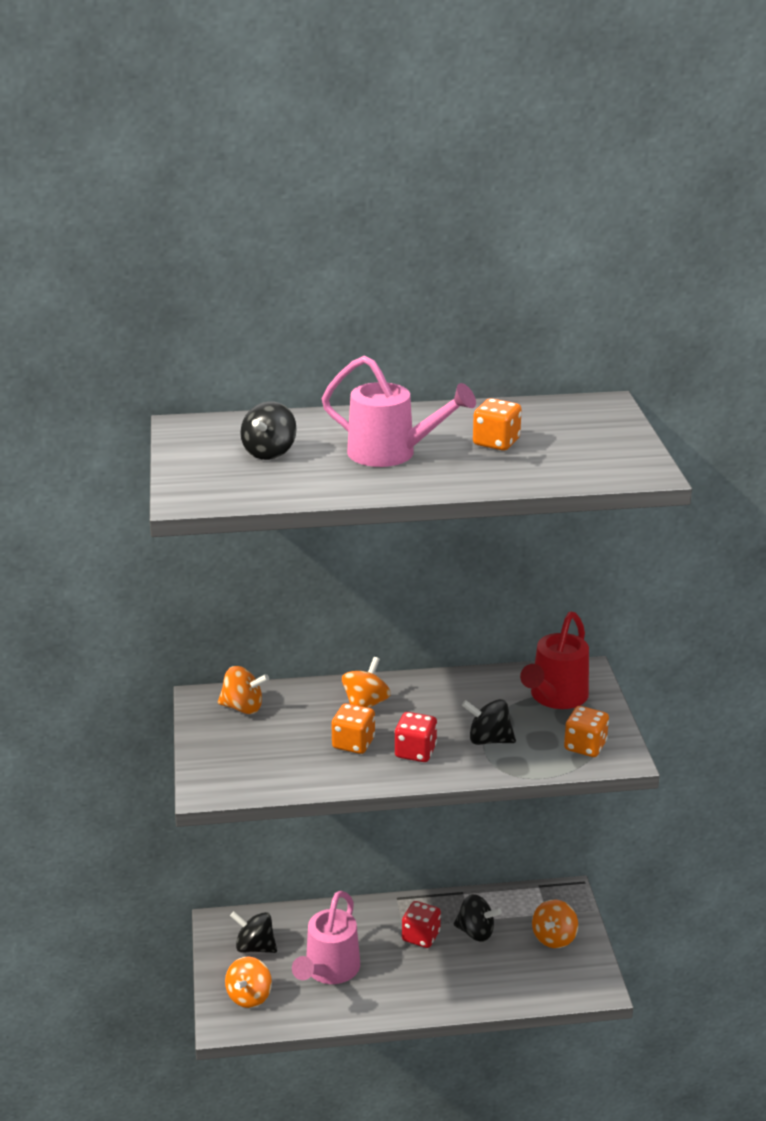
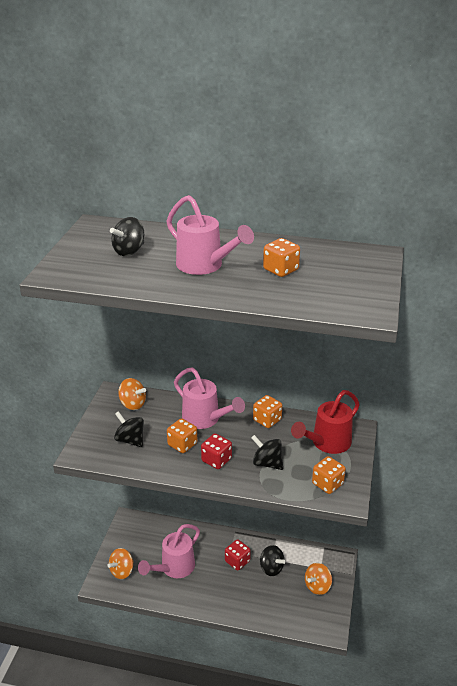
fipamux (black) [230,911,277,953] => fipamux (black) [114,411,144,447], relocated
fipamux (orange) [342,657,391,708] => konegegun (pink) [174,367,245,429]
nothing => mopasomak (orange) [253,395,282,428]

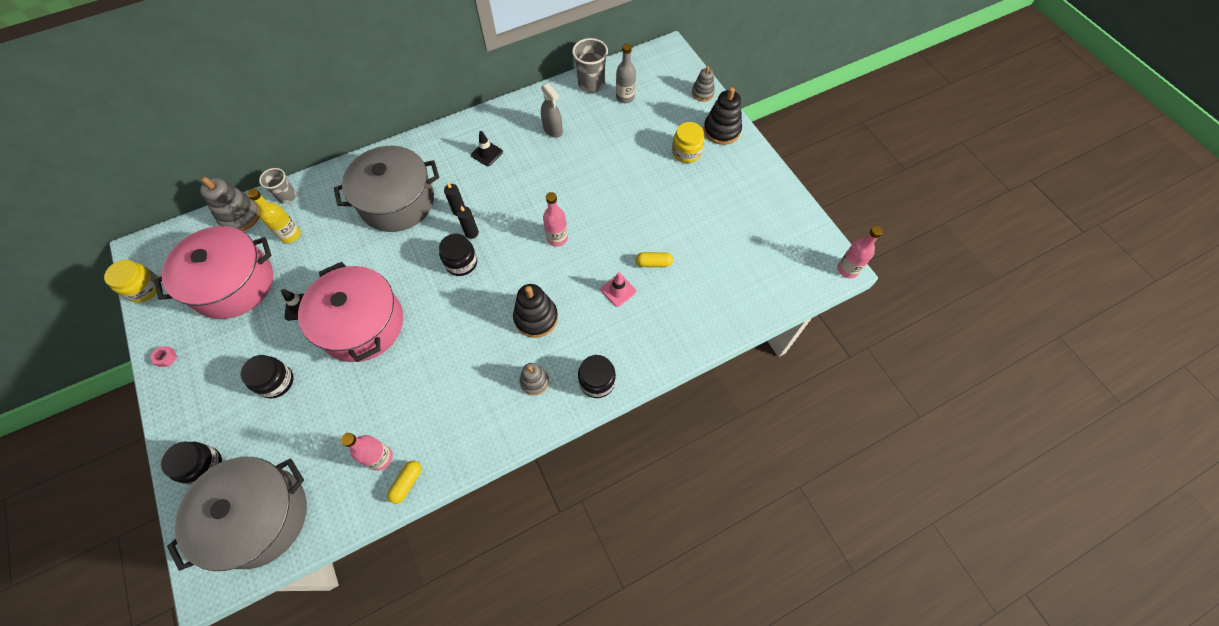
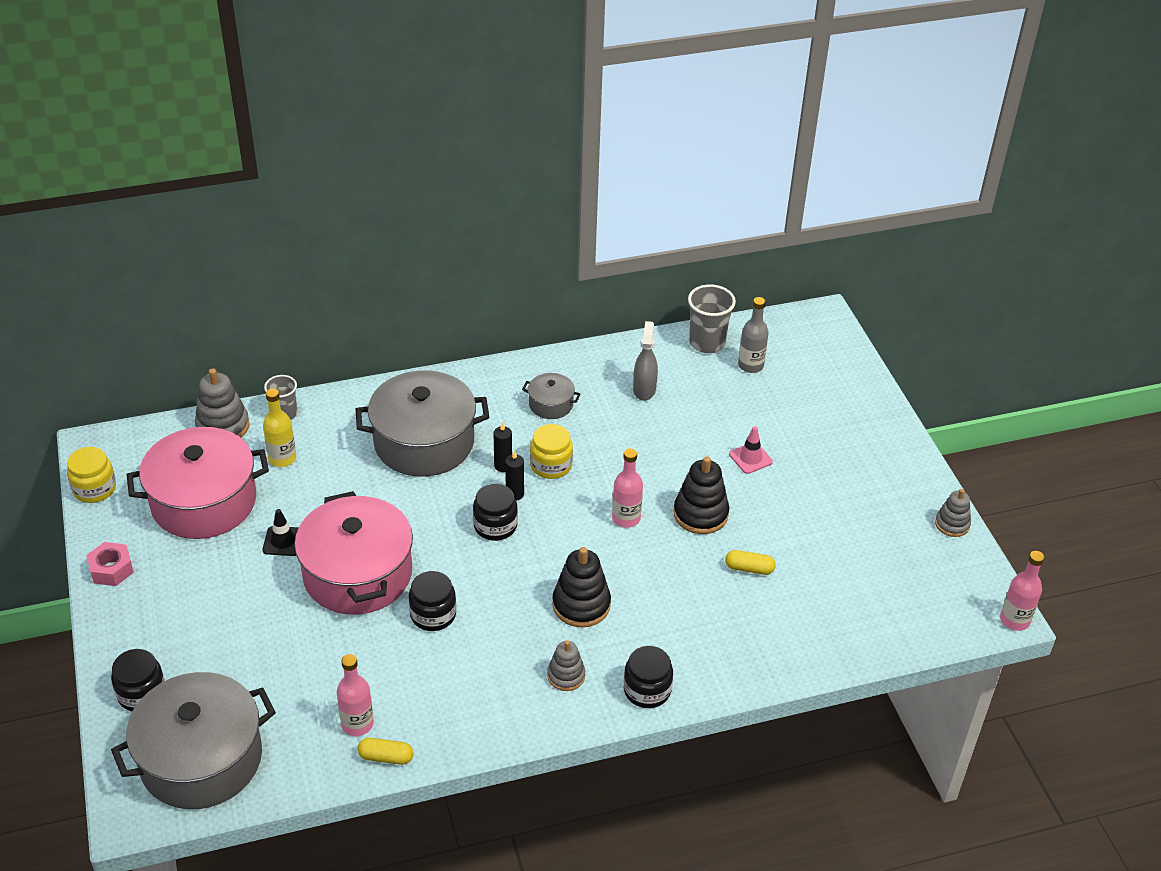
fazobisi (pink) [150,346,177,367] => fazobisi (pink) [86,542,134,586], x1.71
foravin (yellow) [387,461,421,504] => foravin (yellow) [358,738,413,765], 60 degrees clockwise
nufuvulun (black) [241,355,294,398] => nufuvulun (black) [409,571,456,631], relocated
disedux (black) [471,131,503,166] => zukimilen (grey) [522,373,580,419]
nufuvulun (yellow) [672,122,704,163] => nufuvulun (yellow) [530,424,573,479], relocated
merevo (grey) [541,83,563,138] => merevo (grey) [633,321,658,401], 150 degrees counterclockwise
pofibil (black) [704,87,742,145] => pofibil (black) [673,456,729,534], relocated
disedux (pink) [601,272,636,307] => disedux (pink) [729,426,773,474], relocated
pofibil (grey) [692,66,715,102] => pofibil (grey) [935,489,971,537], relocated

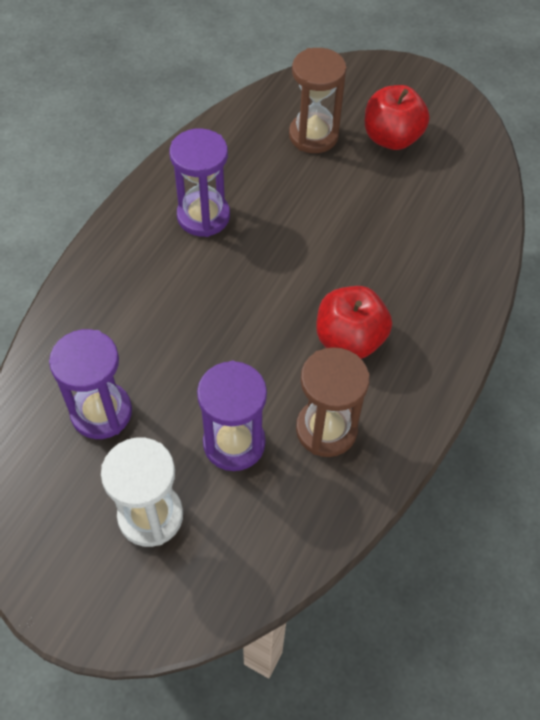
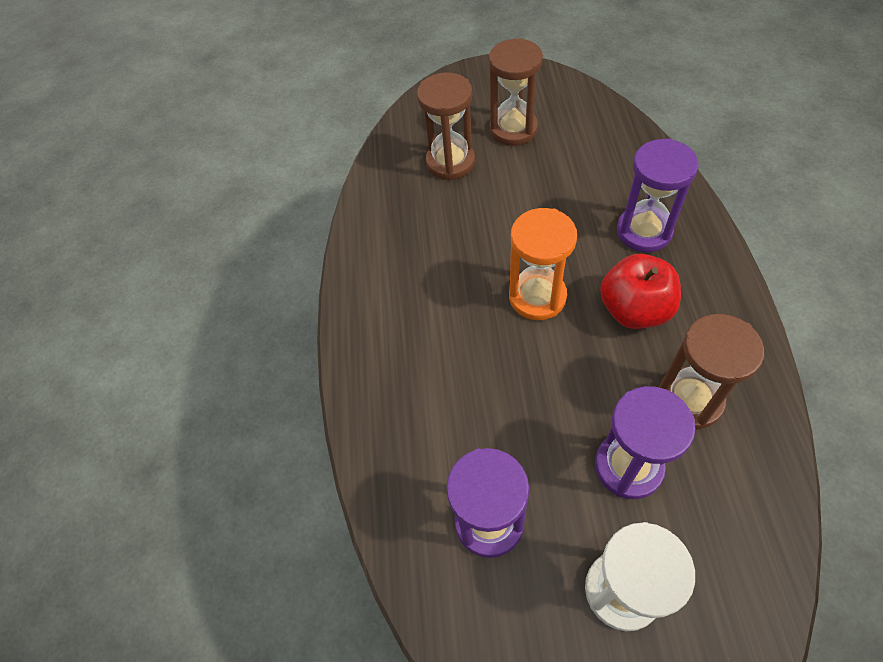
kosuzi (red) [365,85,430,150] => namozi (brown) [489,38,543,146]
nothing => namozi (orange) [509,208,577,320]
namozi (purple) [170,128,230,237] => namozi (purple) [617,138,699,252], relocated

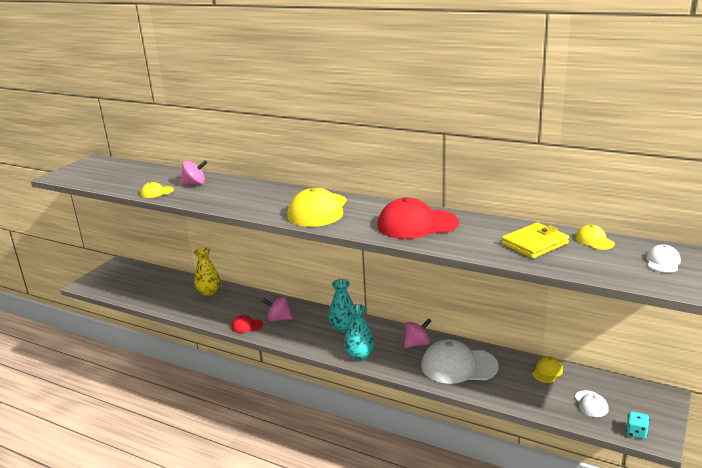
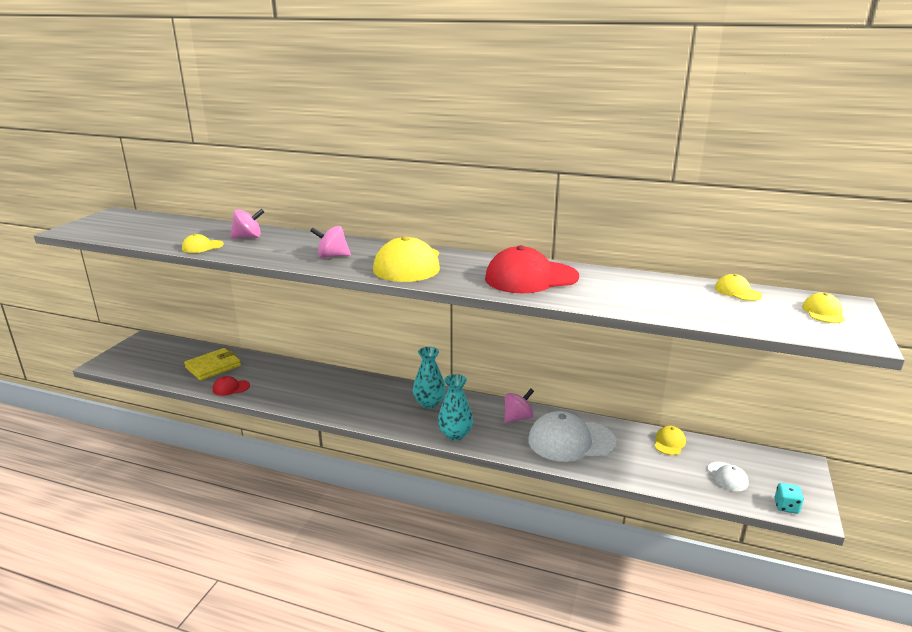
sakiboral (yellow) [501,222,569,259] => sakiboral (yellow) [184,348,241,381], relocated
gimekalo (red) [232,315,263,333] => gimekalo (red) [213,376,250,396], relocated
fipamux (pink) [262,297,293,321] => fipamux (pink) [310,226,351,258], relocated
gimekalo (white) [646,244,681,273] => gimekalo (yellow) [802,293,845,323]
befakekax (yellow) [194,248,220,296] => nothing

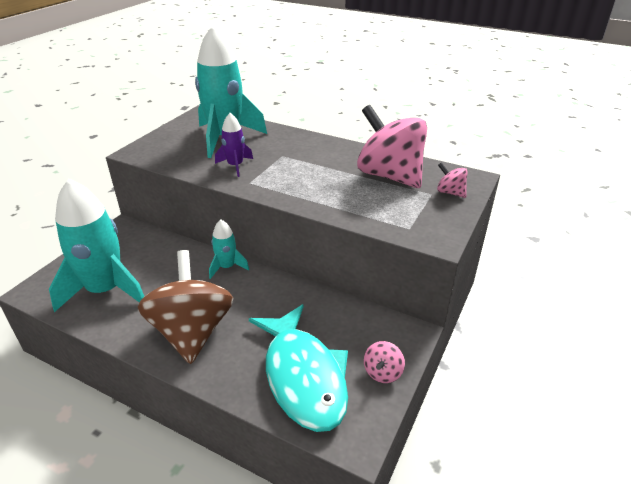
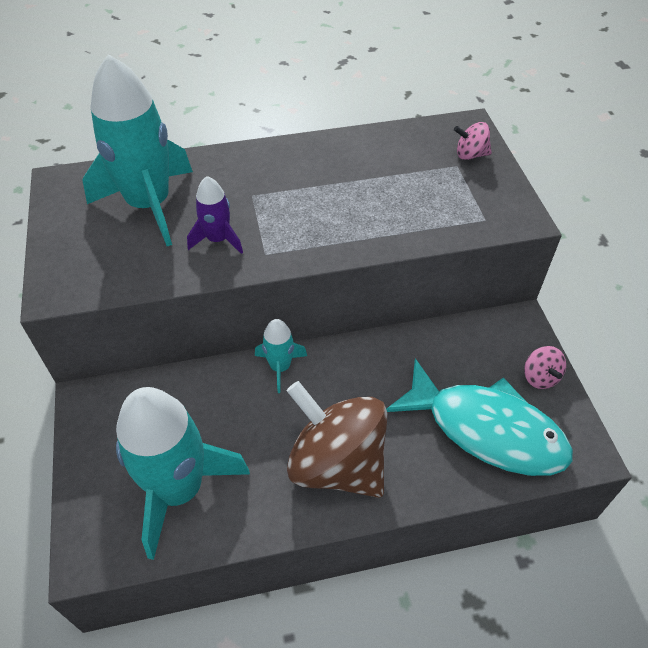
fipamux (pink) [357,105,427,188] => nothing

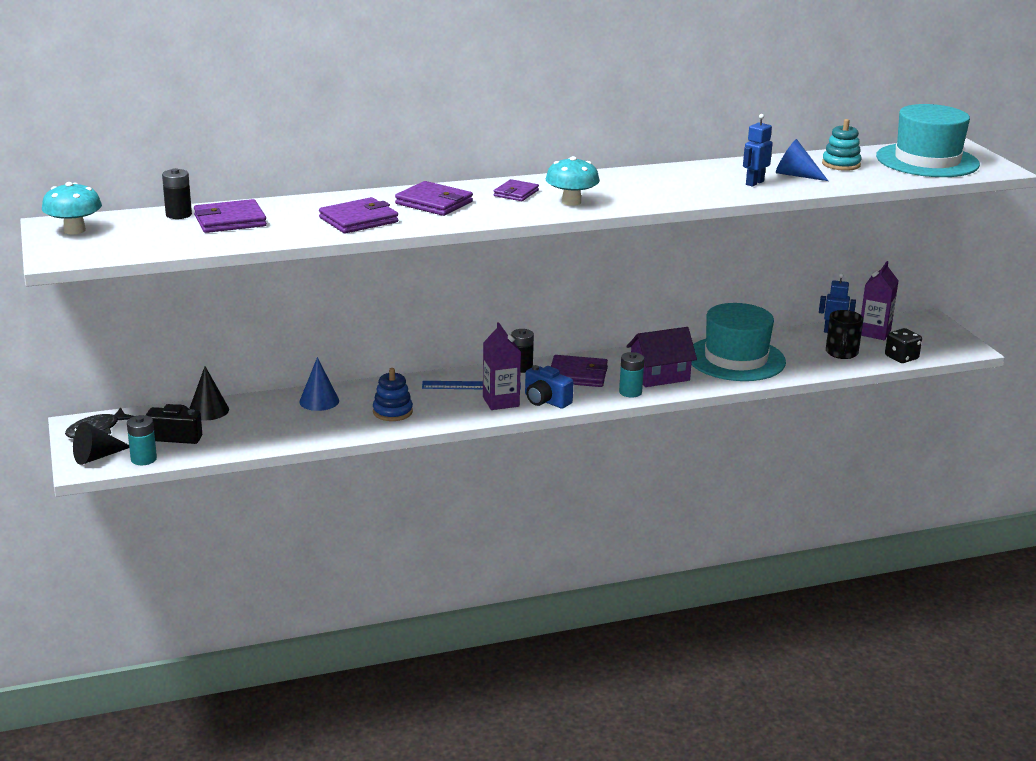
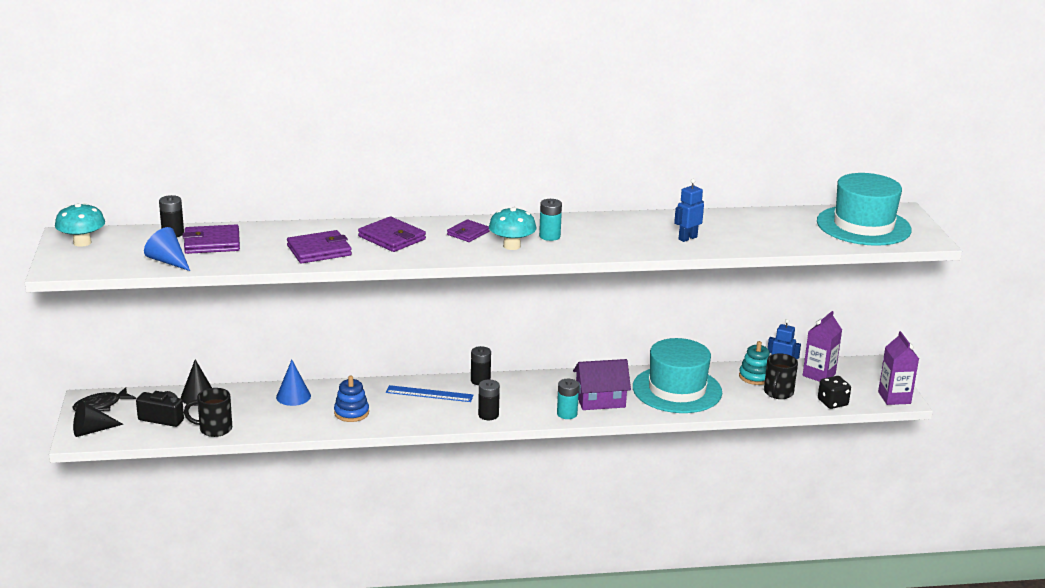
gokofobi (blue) [776,139,828,181] => gokofobi (blue) [144,227,190,271], relocated
nothing => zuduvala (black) [184,388,232,437]
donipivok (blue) [525,365,574,409] => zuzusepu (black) [478,380,500,420]
zuzusepu (turquoise) [127,415,157,465] => zuzusepu (turquoise) [539,199,562,241], relocated
pofibil (turquoise) [822,119,862,171] => pofibil (turquoise) [739,341,770,385], relocated
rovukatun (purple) [483,322,521,410] => rovukatun (purple) [878,331,919,405], relocated
sakiboral (purple) [551,355,608,387] => nothing

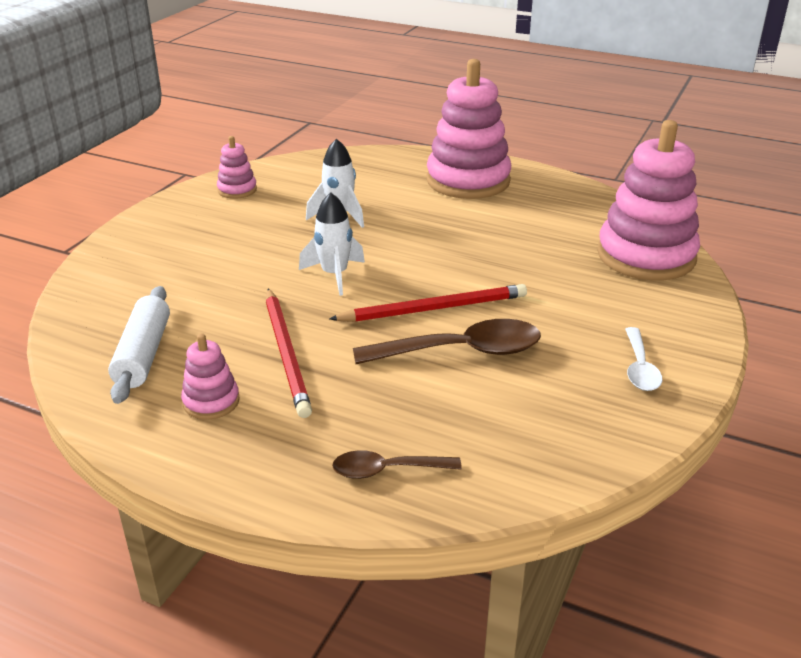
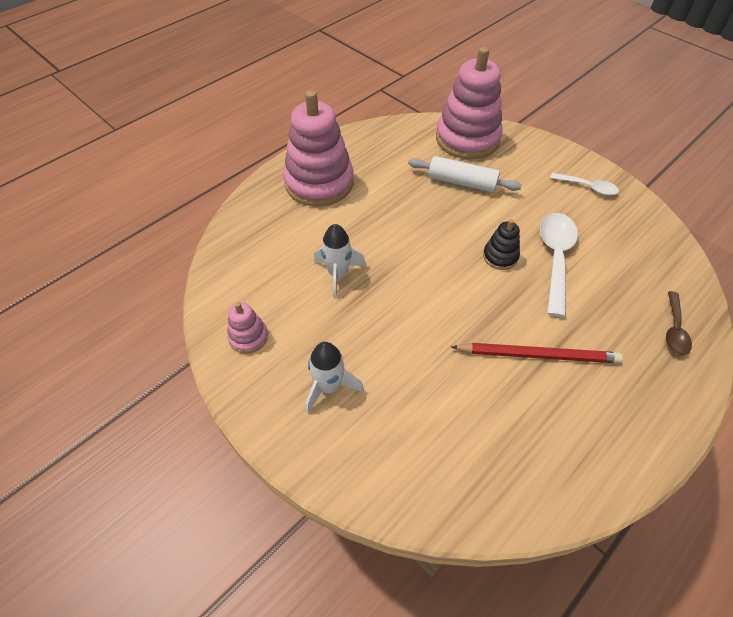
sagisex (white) [299,192,365,296] => sagisex (white) [306,342,364,413], relocated
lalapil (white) [108,286,170,404] => lalapil (white) [408,156,522,193], relocated
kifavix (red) [329,284,527,322] => pofibil (black) [483,219,520,270]
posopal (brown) [353,319,541,364] => posopal (white) [540,213,578,317]
pofibil (pink) [181,333,240,420] => nothing

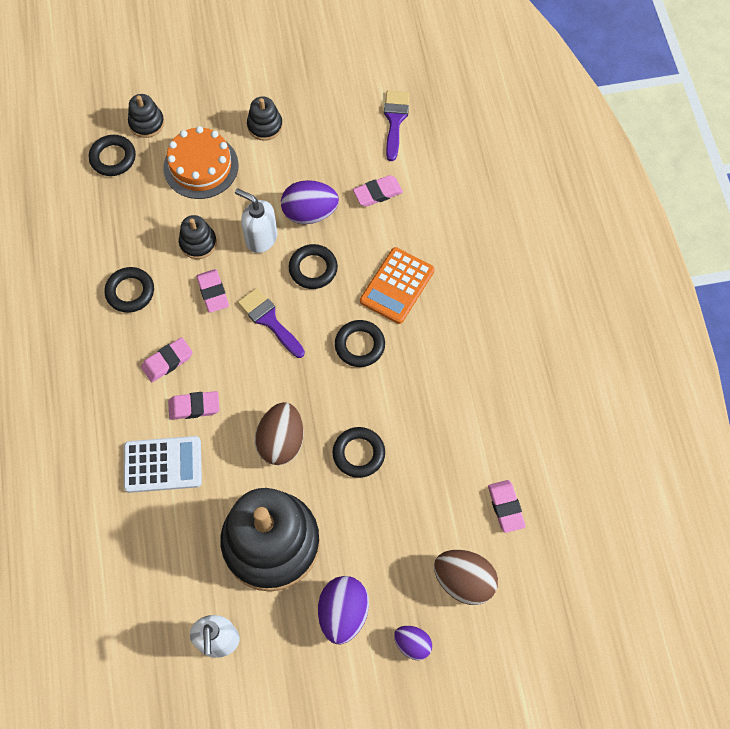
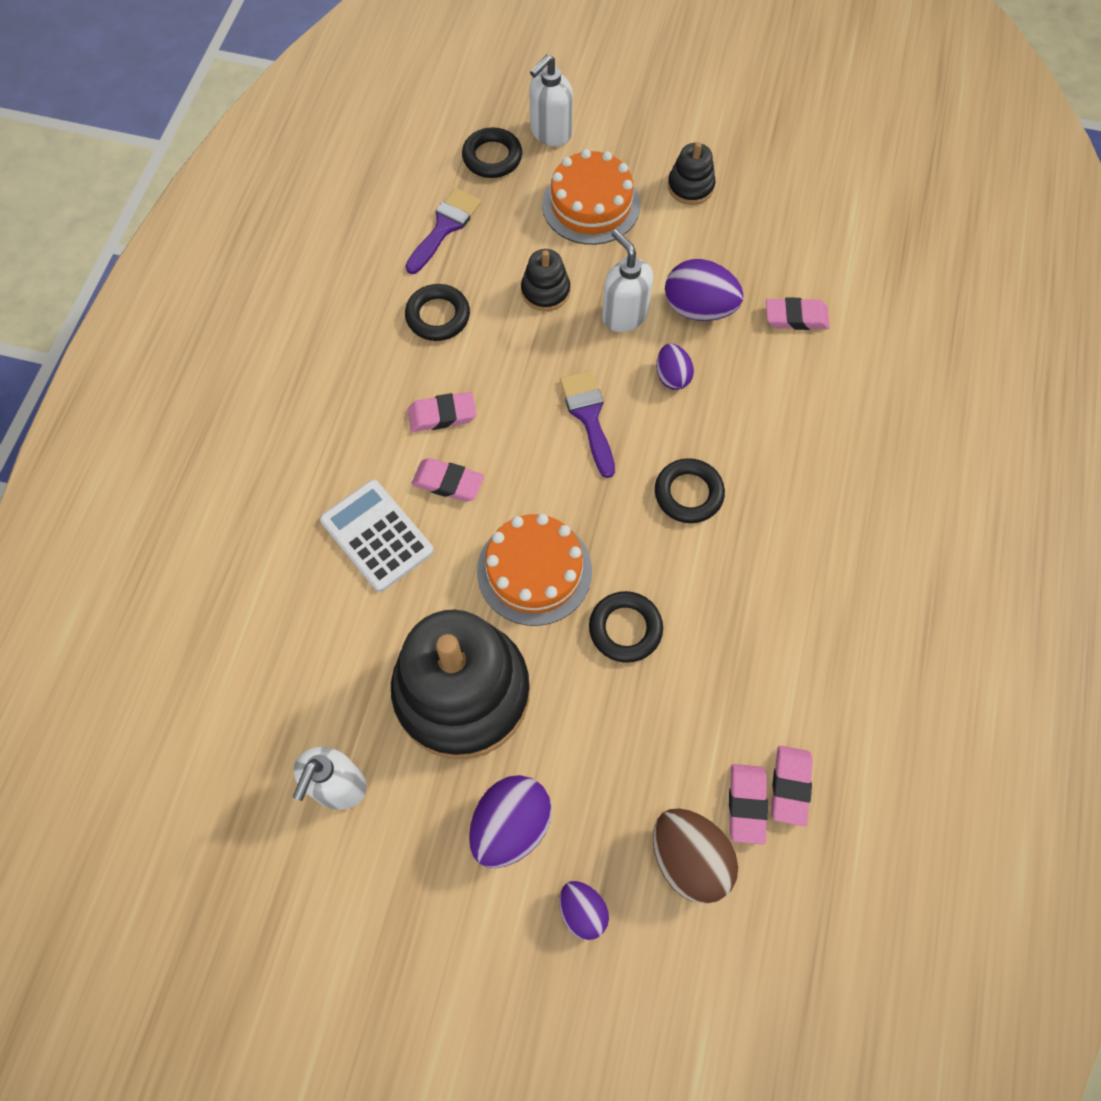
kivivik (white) [124,436,202,493] => kivivik (white) [320,480,434,592], 150 degrees counterclockwise
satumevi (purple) [384,90,410,161] => satumevi (purple) [405,188,481,274], relocated
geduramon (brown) [255,402,304,465] => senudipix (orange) [477,514,592,626]
pofibil (black) [128,94,165,138] => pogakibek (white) [529,54,573,146]
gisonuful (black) [289,244,338,289] => geduramon (purple) [656,344,694,390]
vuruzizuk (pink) [196,269,229,313] => vuruzizuk (pink) [729,764,768,844], relocated
kivivik (orange) [360,247,435,324] => nothing

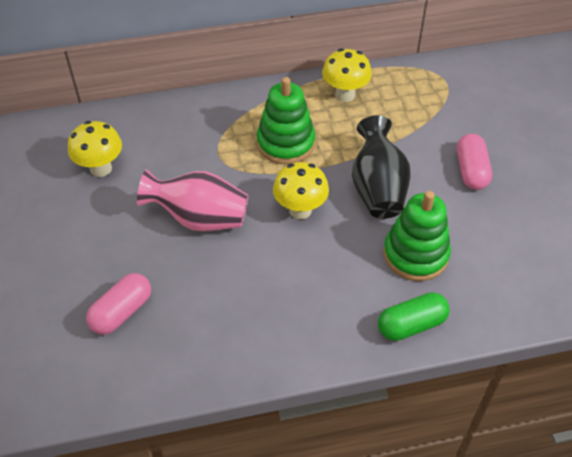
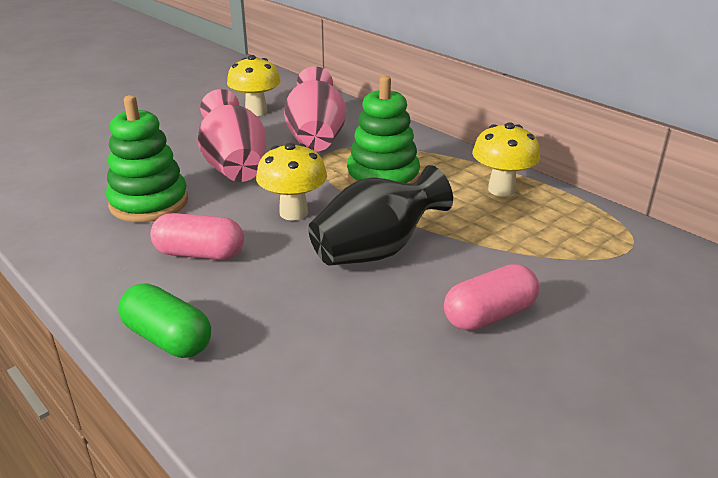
pofibil (green) [383,191,451,281] => pofibil (green) [106,95,188,222], relocated
foravin (pink) [86,273,151,335] => foravin (pink) [150,213,244,260], relocated
nothing => befakekax (pink) [284,66,346,152]

